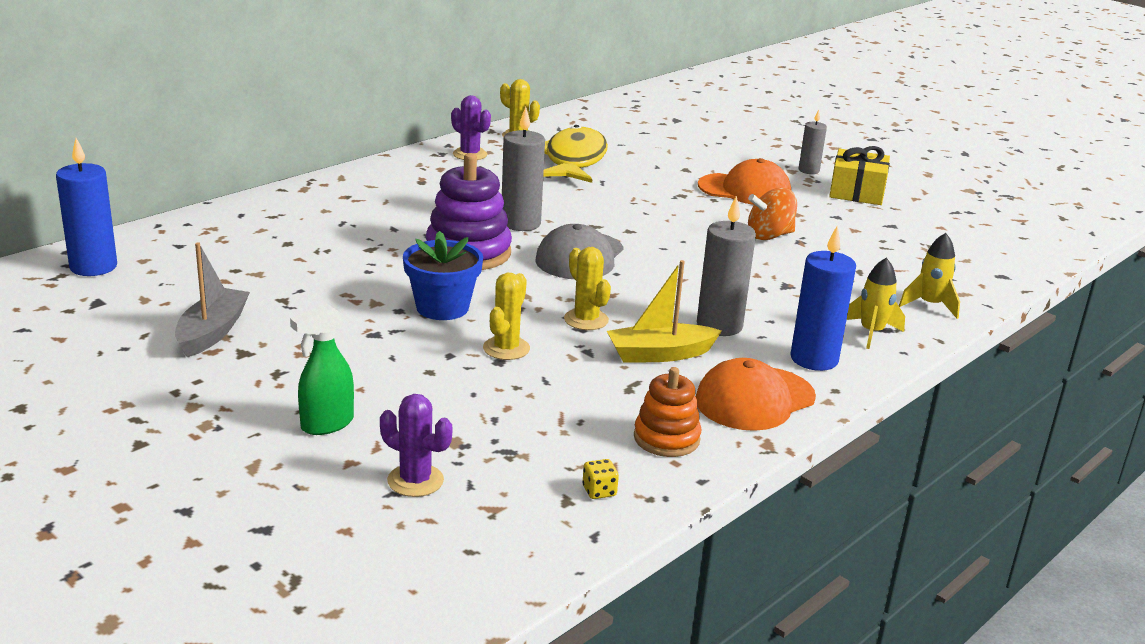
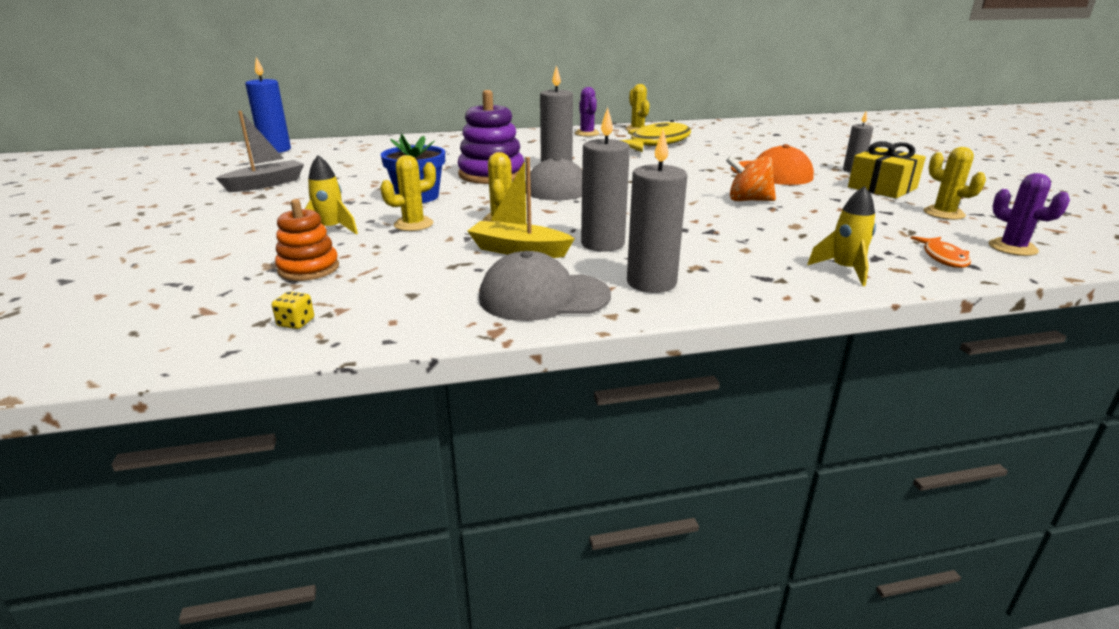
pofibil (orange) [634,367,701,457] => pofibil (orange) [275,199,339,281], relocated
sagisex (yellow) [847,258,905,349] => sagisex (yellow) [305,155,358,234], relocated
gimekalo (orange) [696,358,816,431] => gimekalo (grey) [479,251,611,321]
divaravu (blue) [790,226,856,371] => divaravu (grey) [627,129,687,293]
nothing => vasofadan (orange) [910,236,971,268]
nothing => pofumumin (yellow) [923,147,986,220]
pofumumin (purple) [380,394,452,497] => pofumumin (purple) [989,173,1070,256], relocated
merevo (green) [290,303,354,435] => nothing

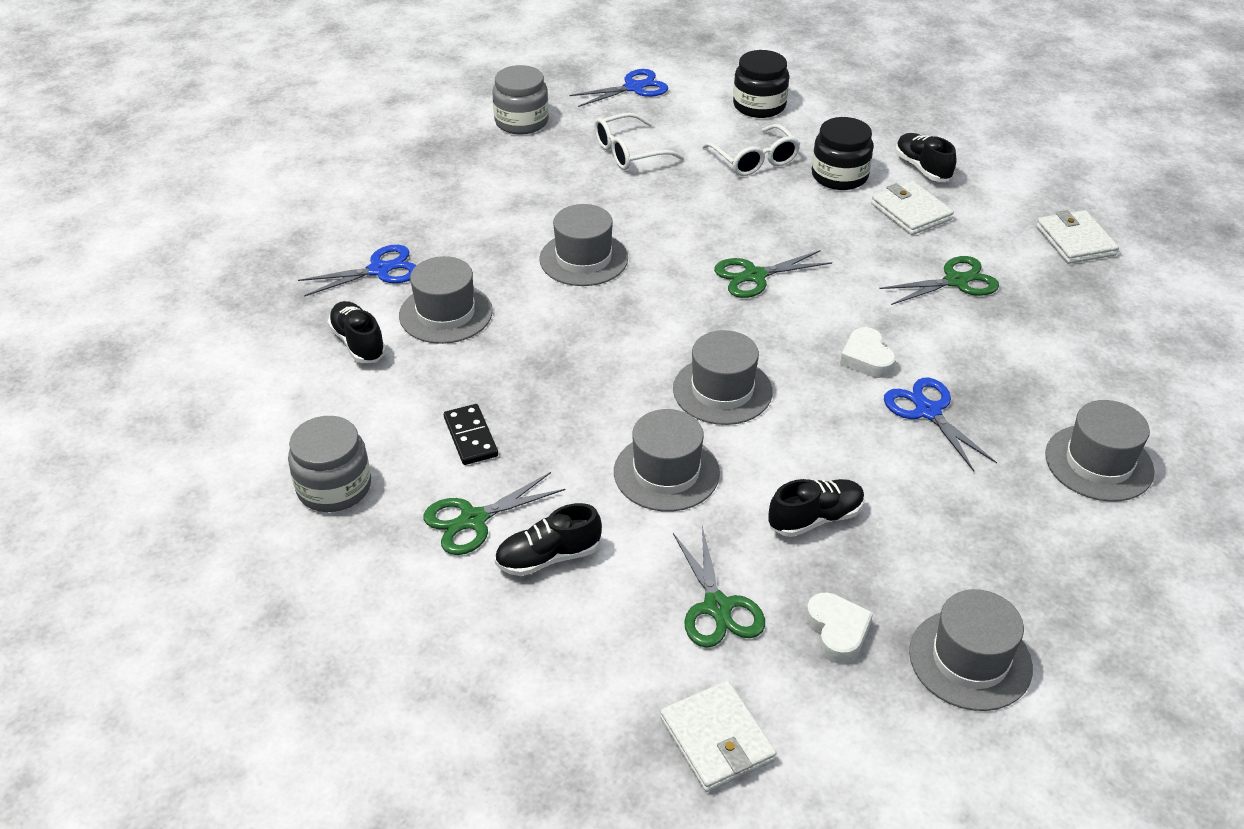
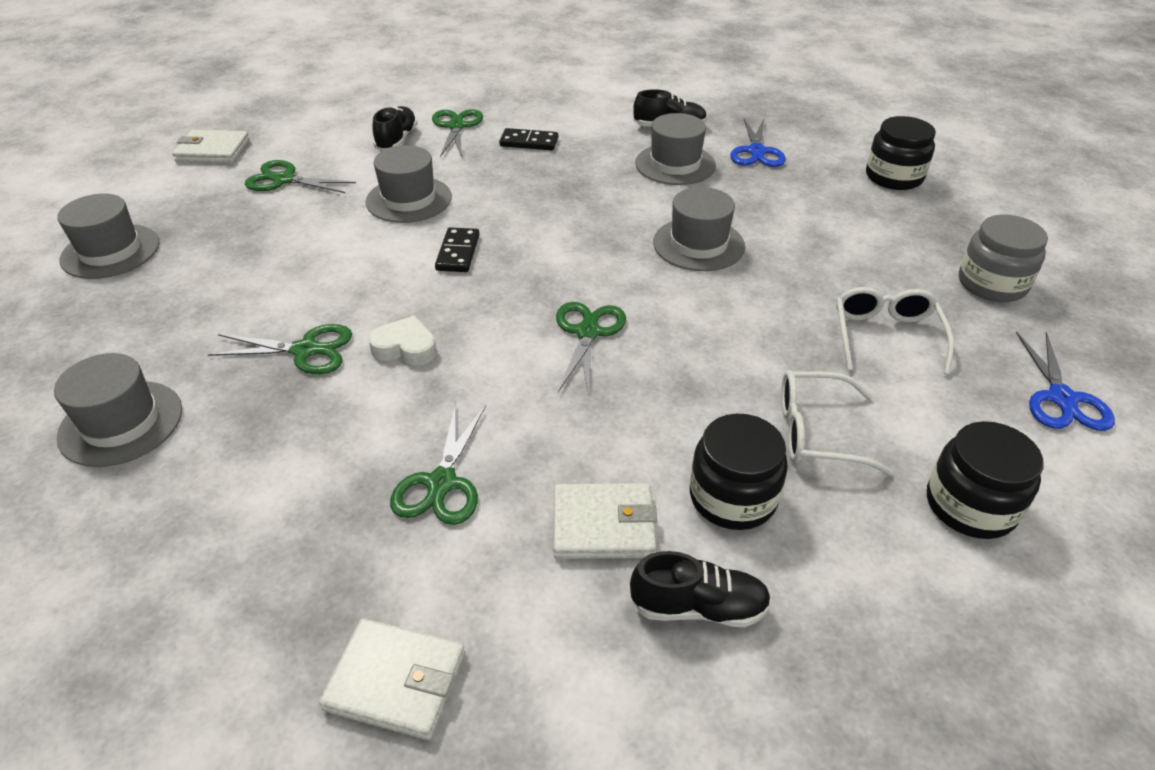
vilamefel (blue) [884,378,997,471] => vilamefel (green) [207,324,352,374]
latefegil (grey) [673,330,772,425] => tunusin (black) [435,227,480,272]
nothing => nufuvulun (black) [866,116,936,190]
nufuvulun (grey) [288,416,371,512] => nothing
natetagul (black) [769,479,865,537] => nothing
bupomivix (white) [806,592,873,664] => nothing

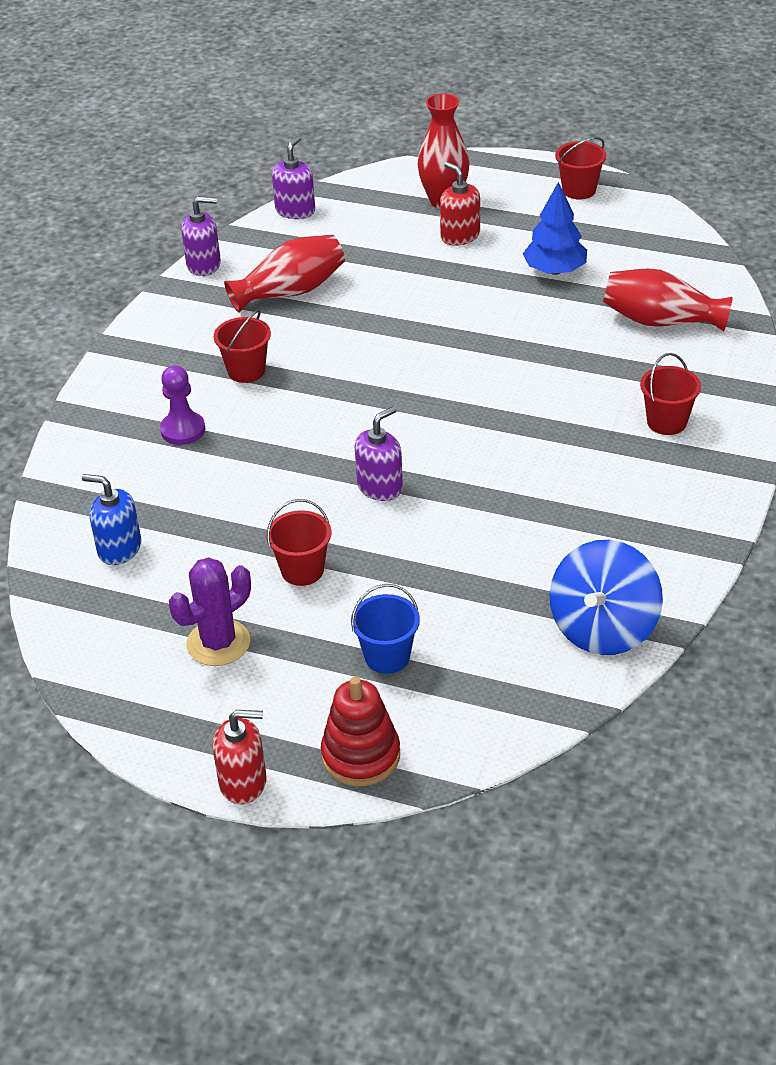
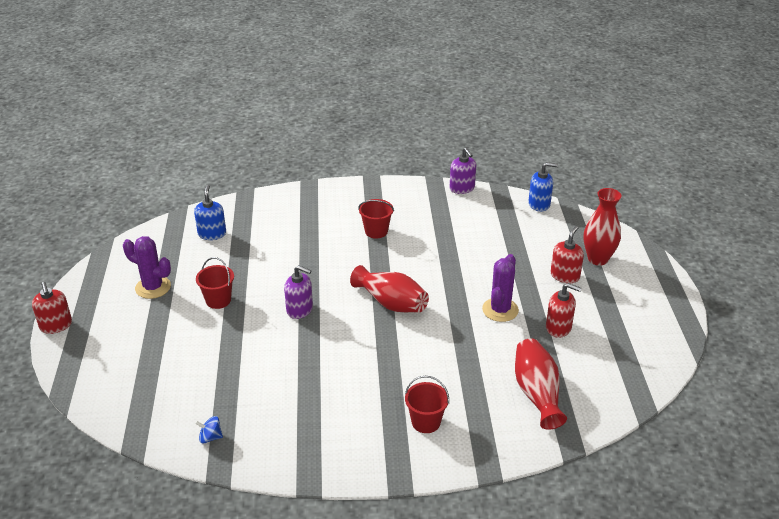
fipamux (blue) [550,540,663,655] => fipamux (blue) [195,416,223,443], x0.40
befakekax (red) [224,234,345,312] => befakekax (red) [350,265,429,312], relocated
nothing => pofumumin (purple) [482,254,519,322]
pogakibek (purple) [272,136,315,219] => pogakibek (blue) [528,162,558,212]
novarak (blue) [523,182,587,275] => pogakibek (red) [546,283,581,338]
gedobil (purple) [160,365,205,445] => nothing
pofibil (red) [321,677,400,786] => nothing
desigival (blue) [351,584,420,674] => nothing
desigival (red) [555,137,606,200] => nothing

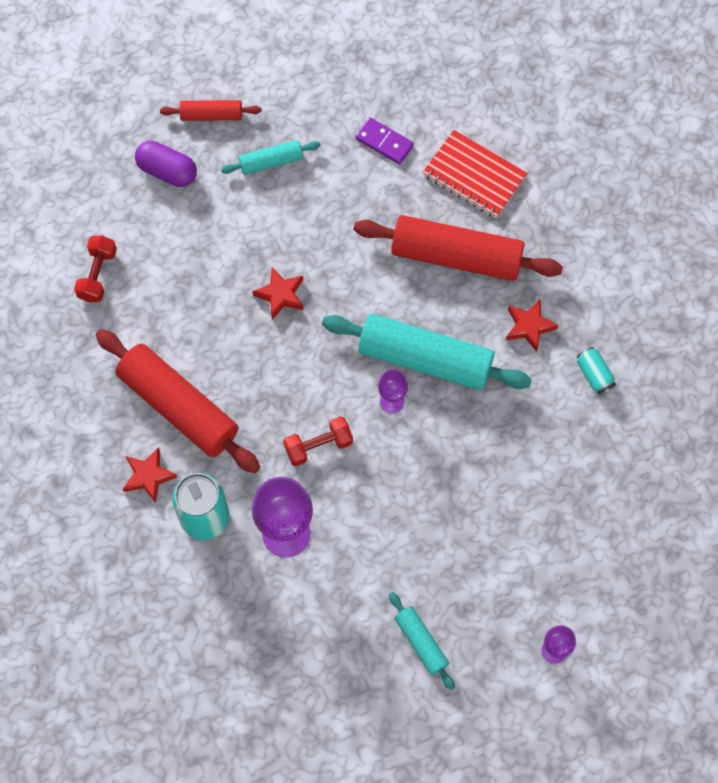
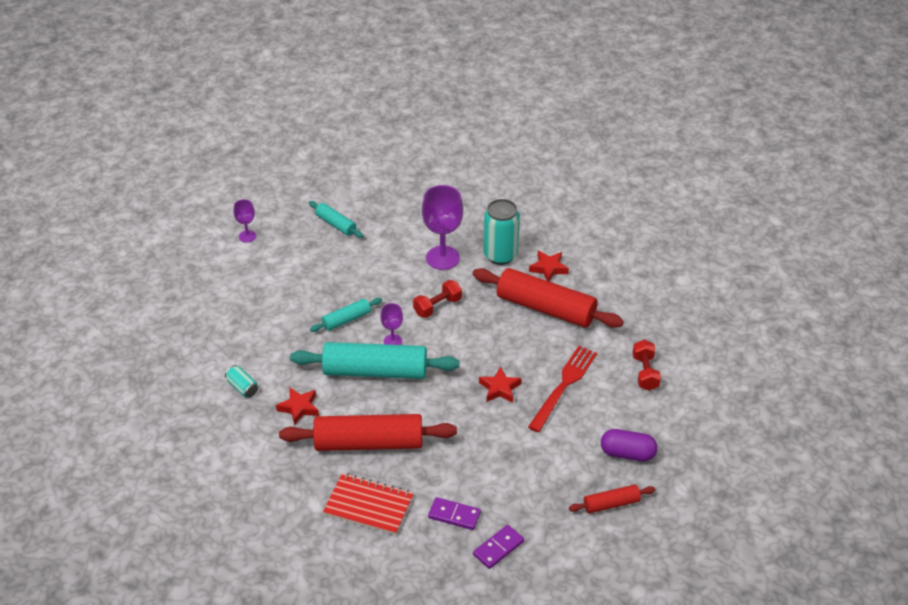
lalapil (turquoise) [221,140,321,175] => lalapil (turquoise) [310,298,382,332], relocated
nothing => tunusin (purple) [473,525,524,569]
nothing => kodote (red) [528,346,597,432]

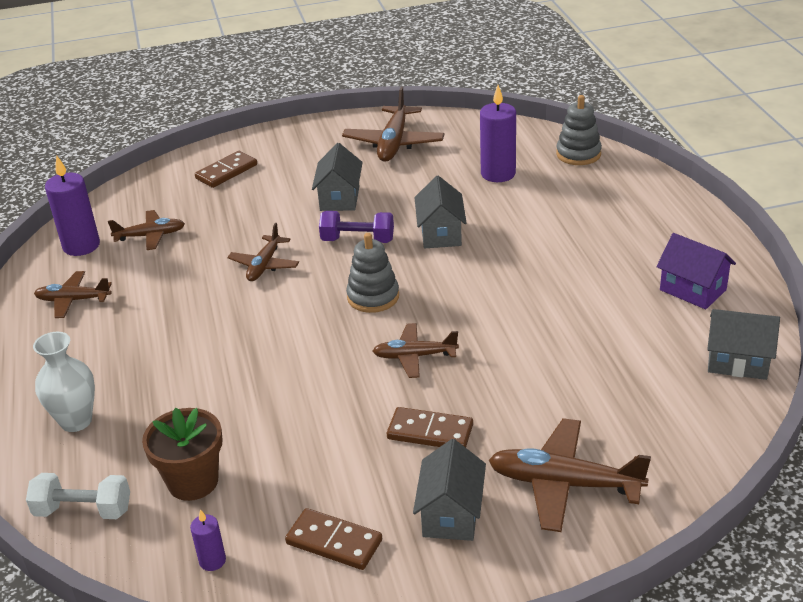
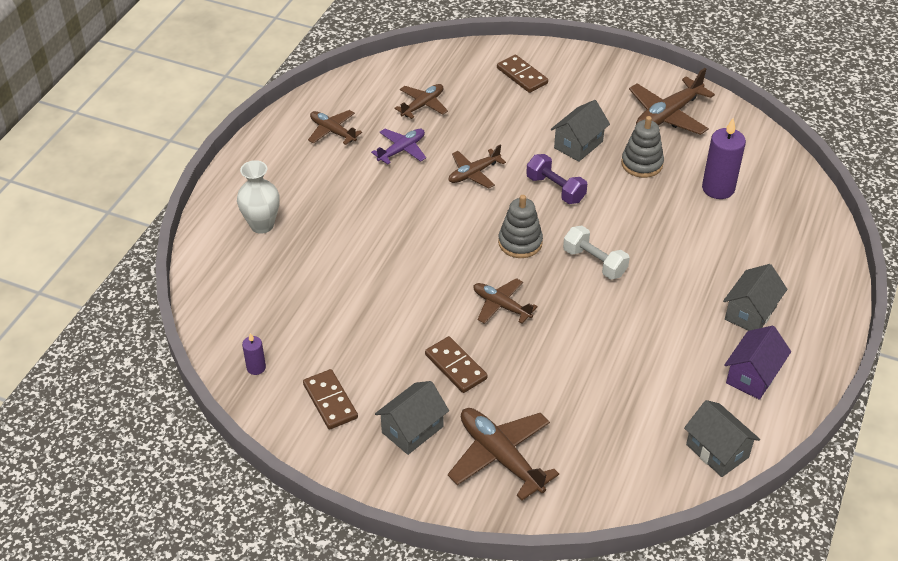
nothing => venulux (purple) [371,129,426,165]
venulux (brown) [108,210,185,250] => venulux (brown) [394,84,448,119], 75 degrees counterclockwise
tunusin (brown) [195,151,257,188] => tunusin (brown) [497,55,548,93], 60 degrees clockwise
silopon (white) [26,473,130,519] => silopon (white) [563,225,630,280], relocated
pofibil (grey) [556,95,602,165] => pofibil (grey) [621,116,664,178], relocated
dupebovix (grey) [414,176,467,248] => dupebovix (grey) [723,264,787,331], relocated
dupebovix (purple) [656,233,736,309] => dupebovix (purple) [724,326,791,400], 45 degrees clockwise
divaravu (purple) [45,155,100,256] => nothing
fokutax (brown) [142,408,223,501] => nothing

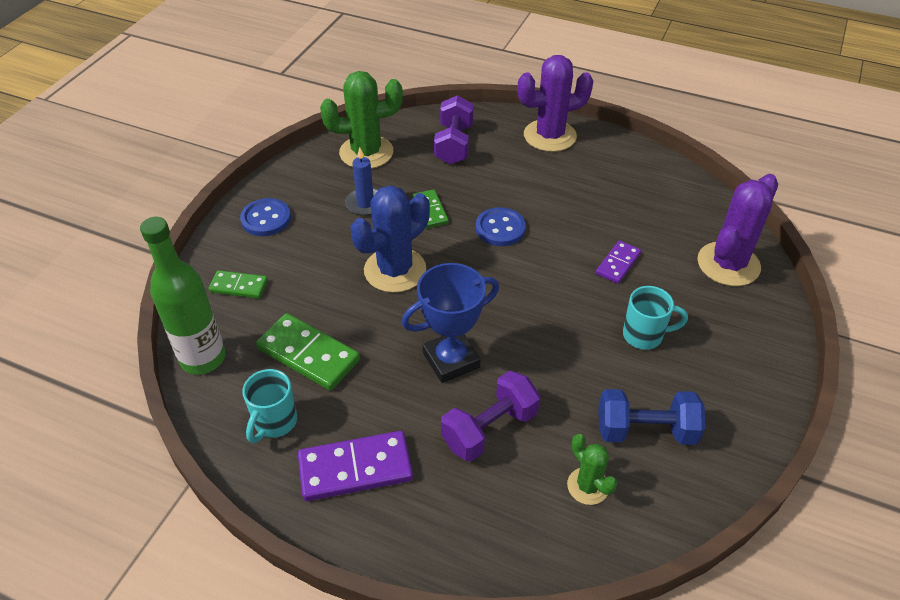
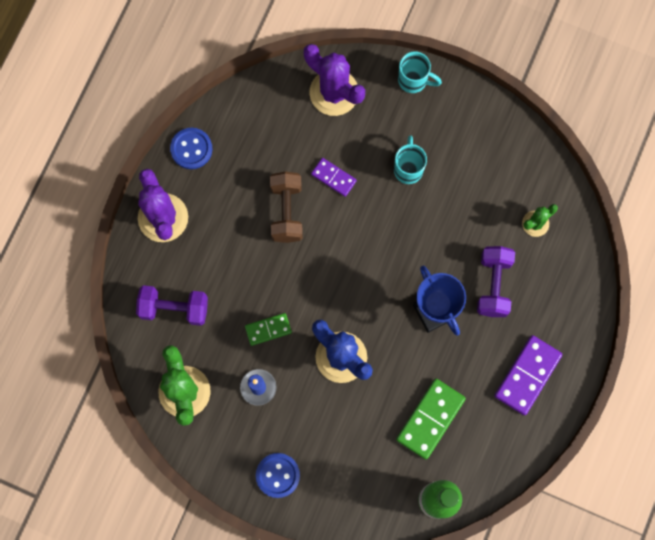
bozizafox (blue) [476,207,526,246] => bozizafox (blue) [170,128,213,169], relocated
nothing => silopon (brown) [270,172,303,243]
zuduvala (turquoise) [242,369,297,443] => zuduvala (turquoise) [398,51,442,93], relocated
silopon (purple) [441,371,540,462] => silopon (purple) [477,246,515,317], 45 degrees clockwise
tunusin (purple) [298,431,413,501] => tunusin (purple) [494,335,562,415], 45 degrees clockwise
tunusin (green) [209,270,268,299] => nothing
silopon (blue) [599,389,705,445] => nothing

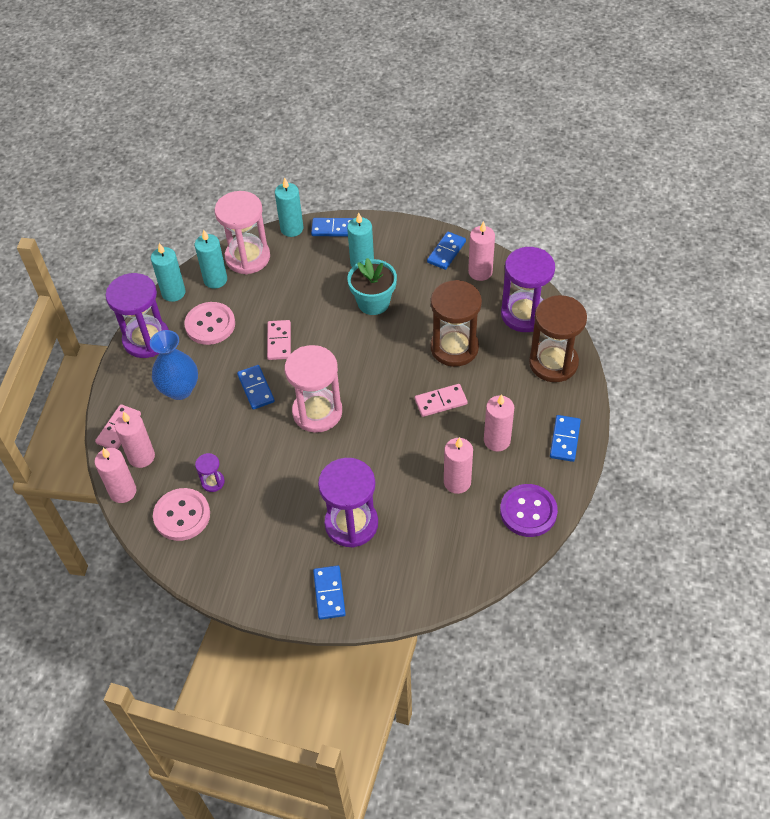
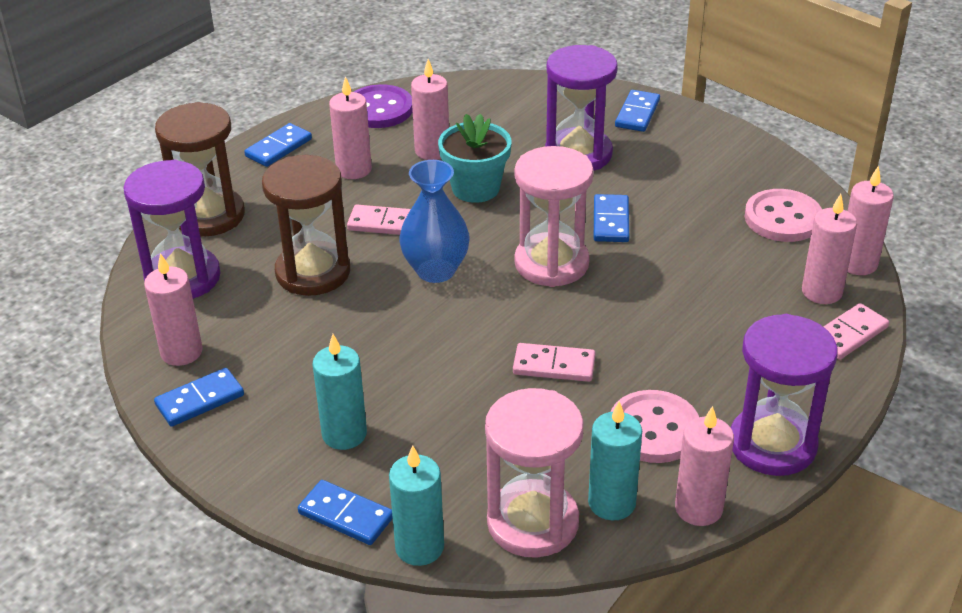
befakekax (blue) [150,330,198,400] => befakekax (blue) [400,160,470,283], relocated
fokutax (turquoise) [348,258,397,315] => fokutax (turquoise) [438,114,511,203], relocated
tunusin (pink) [267,320,291,360] => tunusin (pink) [513,343,595,382], 75 degrees clockwise
tunusin (blue) [237,365,275,410] => tunusin (blue) [594,194,629,242], relocated
divaravu (turquoise) [151,243,185,302] => divaravu (pink) [675,406,734,526]
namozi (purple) [195,453,225,492] => nothing

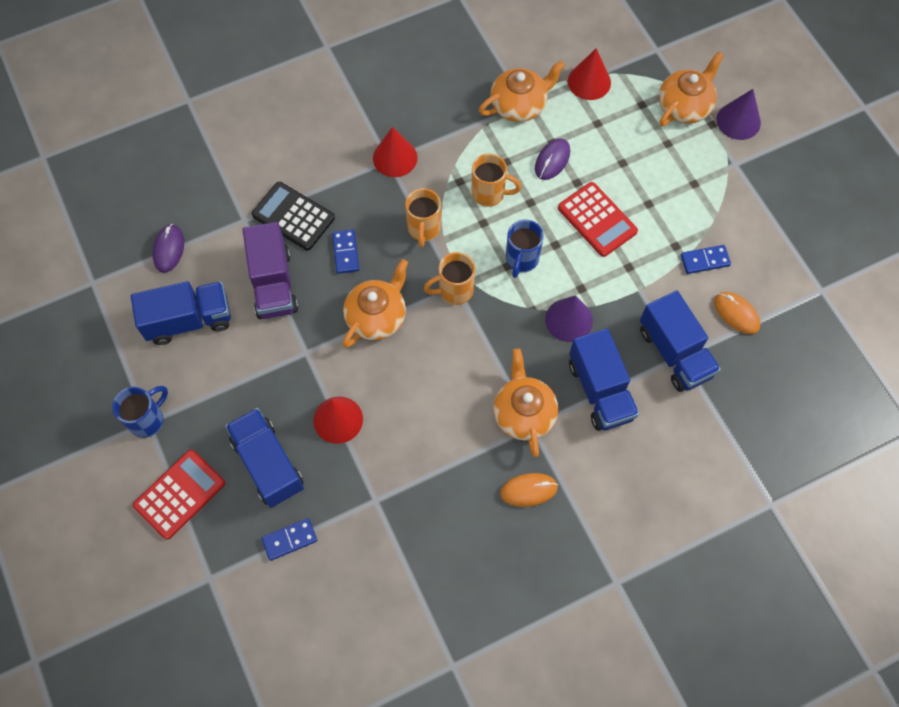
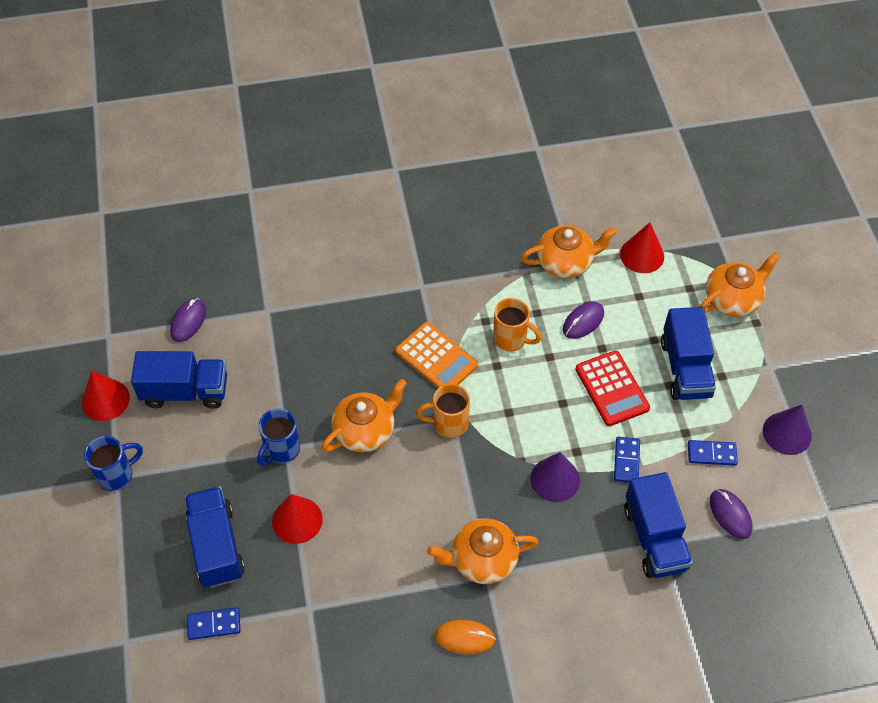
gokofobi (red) [373,127,418,177] => gokofobi (red) [82,371,130,421], relocated
zuduvala (blue) [506,220,544,278] => zuduvala (blue) [257,408,300,466], relocated
zuduvala (orange) [405,188,441,248] => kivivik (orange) [396,322,478,388]
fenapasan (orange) [493,348,558,457] => fenapasan (orange) [427,518,538,584], 105 degrees counterclockwise
tunusin (blue) [332,229,359,274] => tunusin (blue) [614,437,640,483], relocated
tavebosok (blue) [569,328,639,431] => tavebosok (blue) [661,307,716,400], relocated
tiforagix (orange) [714,292,761,334] => tiforagix (purple) [710,489,753,539]
gokofobi (purple) [717,89,761,140] => gokofobi (purple) [763,405,812,455], relocated
kivivik (red) [133,450,225,540] => nothing
tavebosok (purple) [243,222,298,319] => nothing
kivivik (black) [252,182,335,250] => nothing

